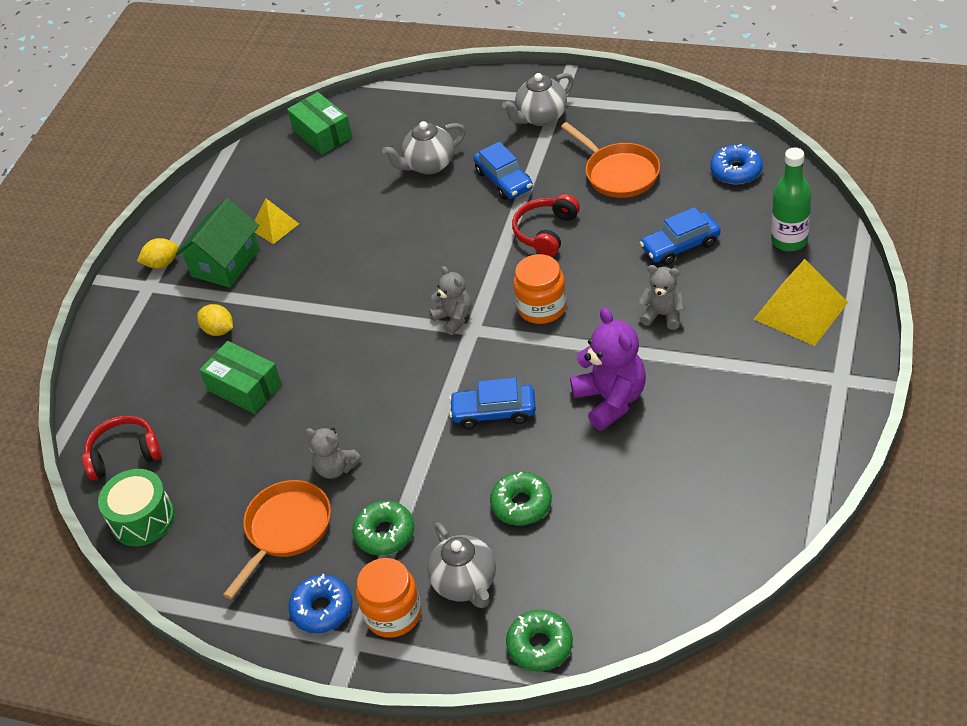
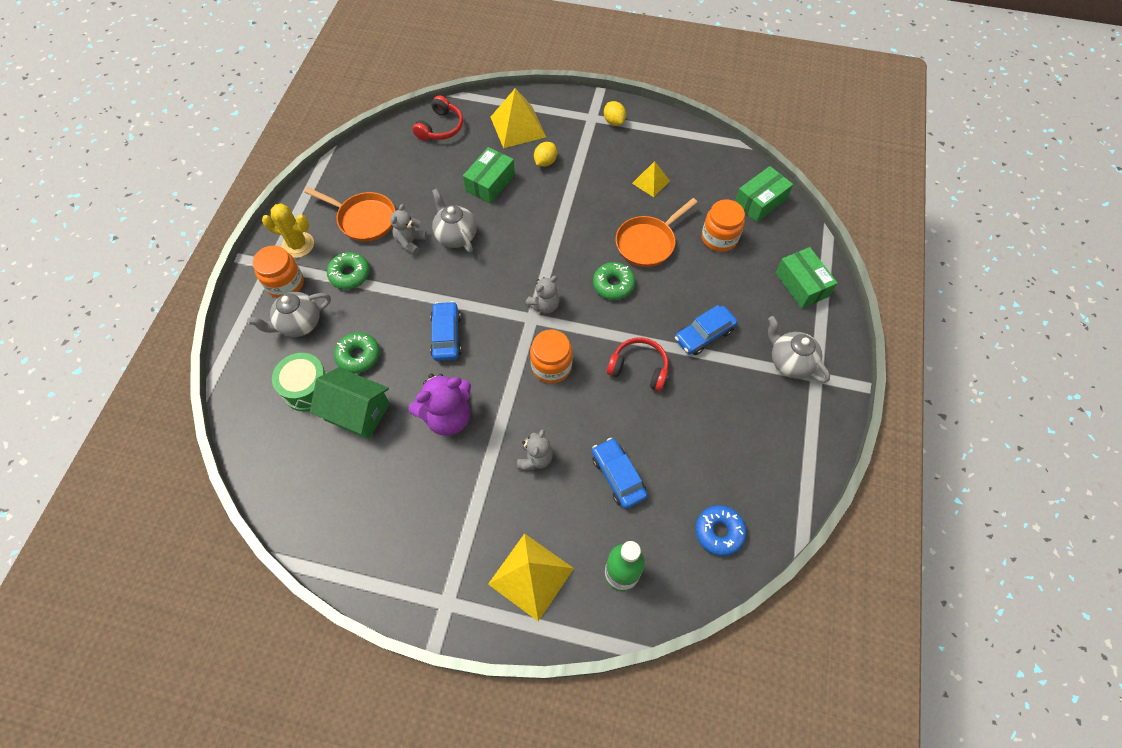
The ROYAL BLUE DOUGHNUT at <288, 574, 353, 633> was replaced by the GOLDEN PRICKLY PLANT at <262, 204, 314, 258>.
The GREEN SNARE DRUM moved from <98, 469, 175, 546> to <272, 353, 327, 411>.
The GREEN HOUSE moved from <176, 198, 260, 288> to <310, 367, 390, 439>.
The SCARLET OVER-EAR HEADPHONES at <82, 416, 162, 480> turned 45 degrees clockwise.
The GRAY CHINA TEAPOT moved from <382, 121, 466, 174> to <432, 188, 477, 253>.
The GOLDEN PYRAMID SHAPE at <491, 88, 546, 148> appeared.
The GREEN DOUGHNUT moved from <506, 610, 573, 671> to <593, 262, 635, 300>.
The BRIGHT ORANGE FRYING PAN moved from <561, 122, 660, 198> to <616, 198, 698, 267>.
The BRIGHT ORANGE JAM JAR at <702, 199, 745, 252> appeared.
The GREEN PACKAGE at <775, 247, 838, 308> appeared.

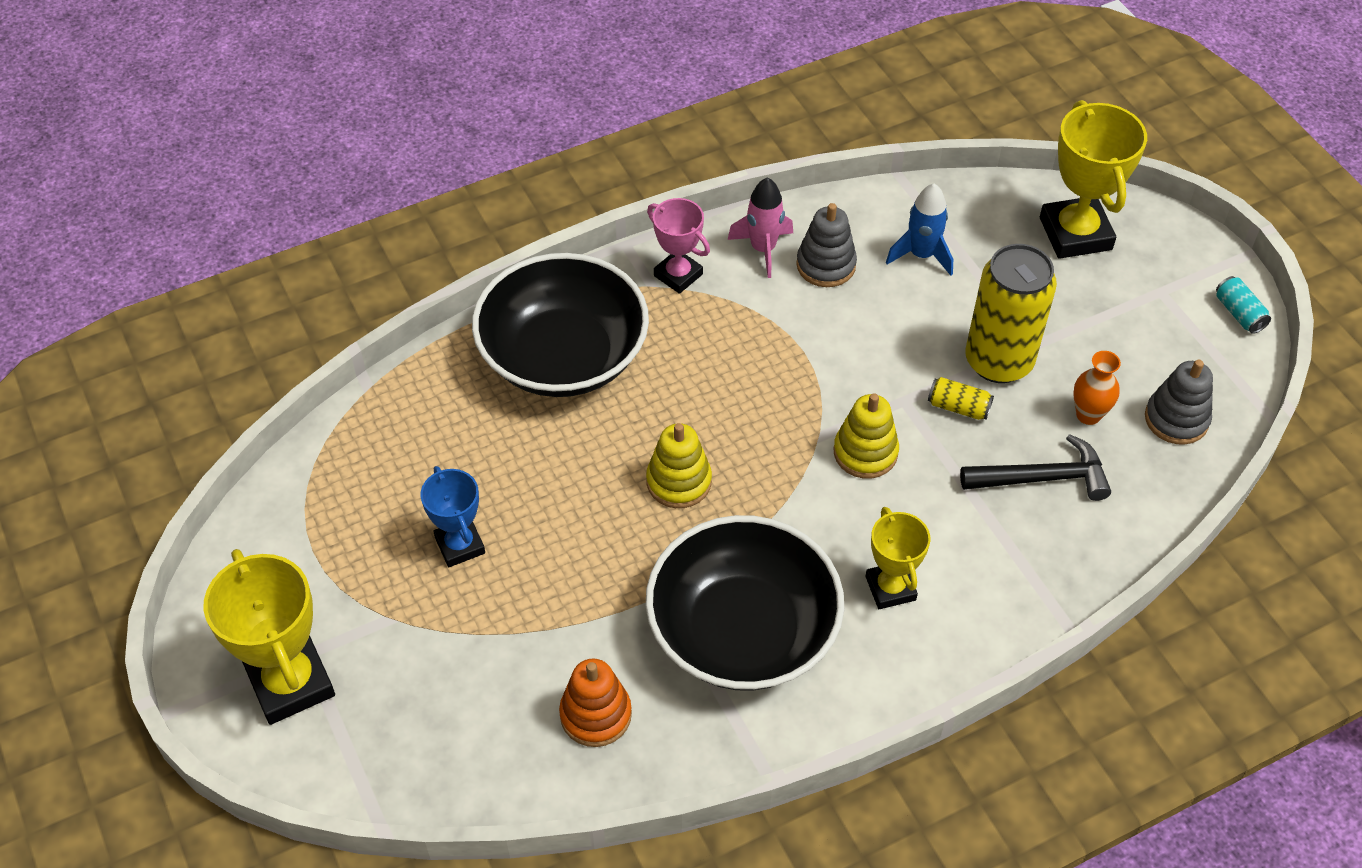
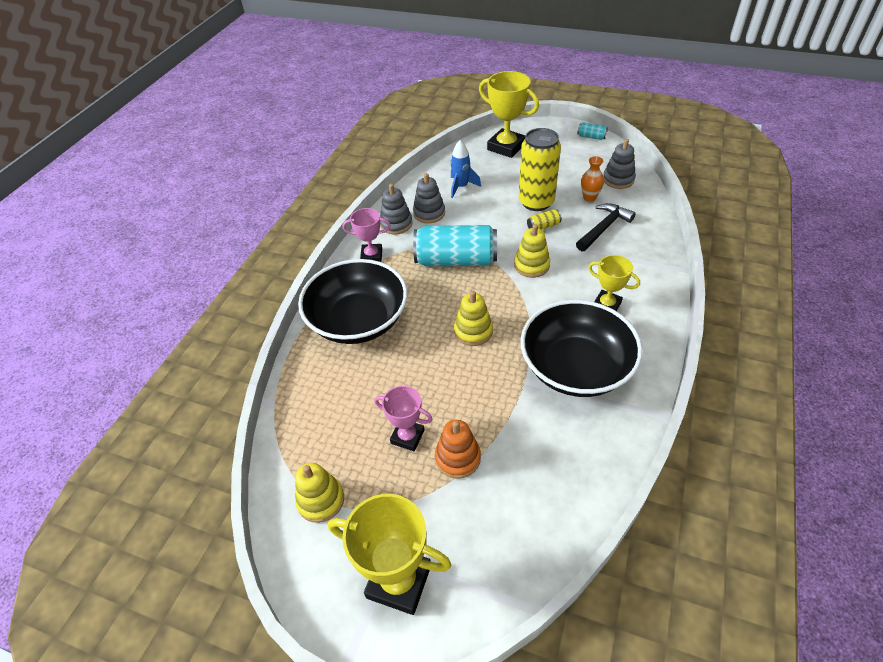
The GOLDEN STACKING RINGS at <295, 463, 344, 523> appeared.
The ROYAL BLUE AWARD CUP at <421, 466, 485, 567> became the ROSY AWARD CUP at <374, 386, 433, 451>.
The ROSY ROCKET at <727, 177, 793, 278> was replaced by the GRAY STACKING RINGS at <380, 184, 413, 234>.
The AQUA SODA CAN at <413, 225, 497, 266> appeared.
The BRIGHT ORANGE STACKING RINGS moved from <559, 659, 632, 747> to <435, 420, 481, 479>.

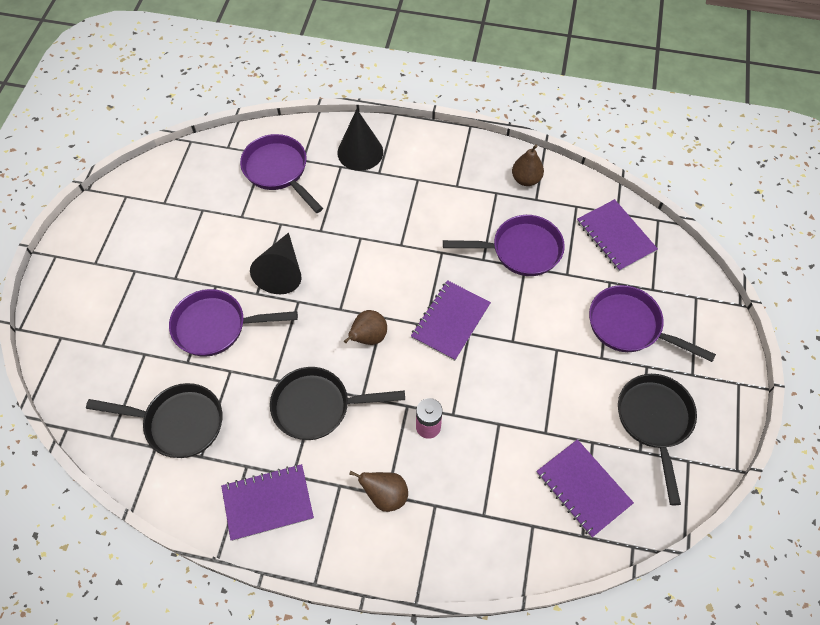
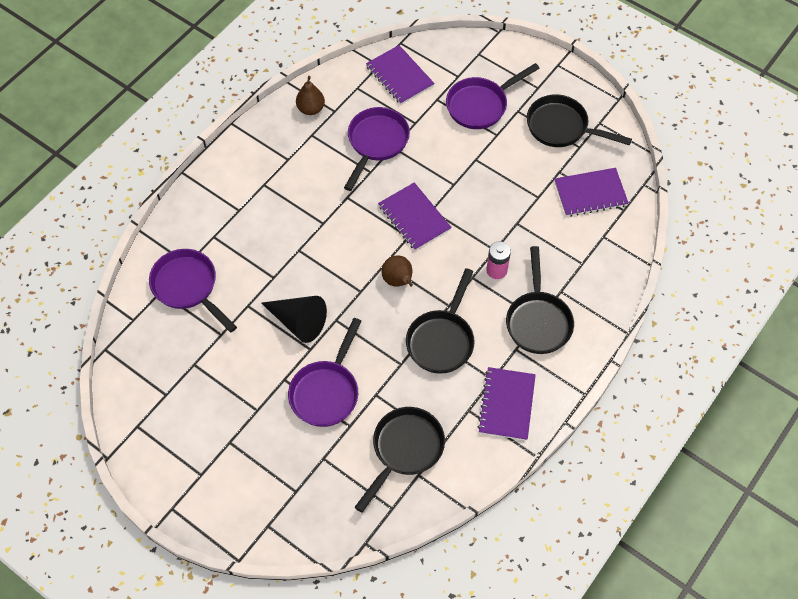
The ROYAL PURPLE FRYING PAN at <240, 134, 323, 213> turned 60 degrees clockwise.
The ROYAL PURPLE NOTEPAD at <577, 199, 658, 272> turned 60 degrees clockwise.
The DARK BROWN TOY PEAR at <349, 471, 408, 512> was replaced by the BLACK FRYING PAN at <506, 246, 574, 354>.
The BLACK CONE at <337, 109, 383, 171> disappeared.

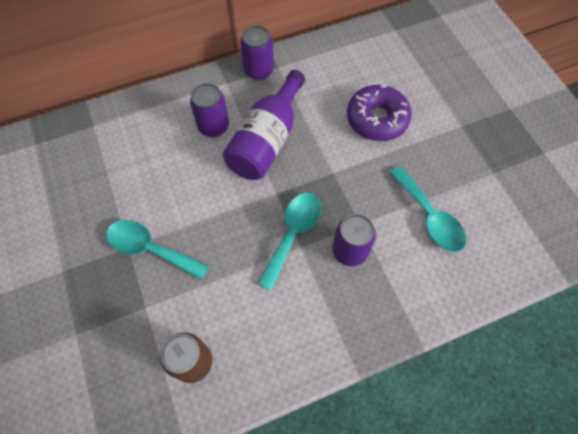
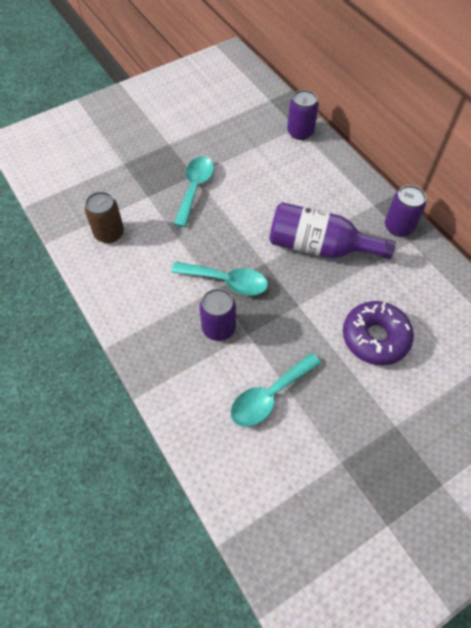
The ROYAL PURPLE SODA CAN moved from <190, 83, 229, 137> to <287, 90, 319, 140>.

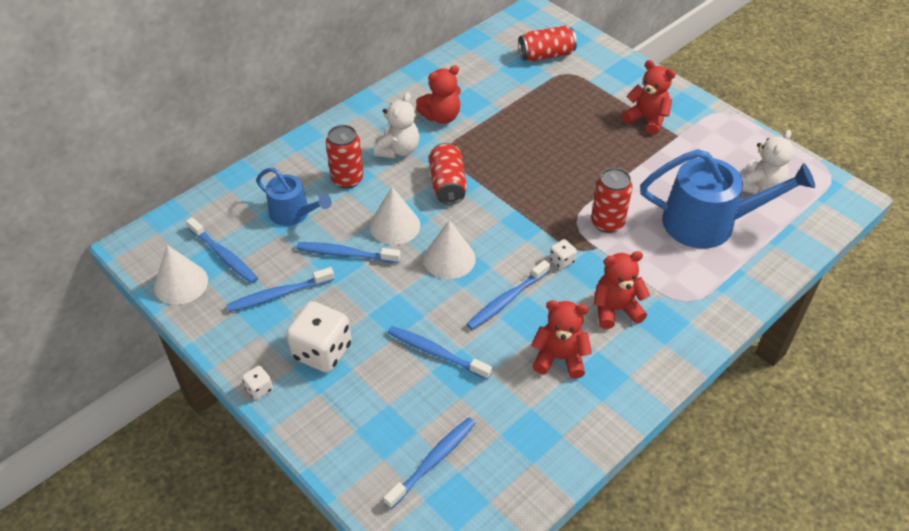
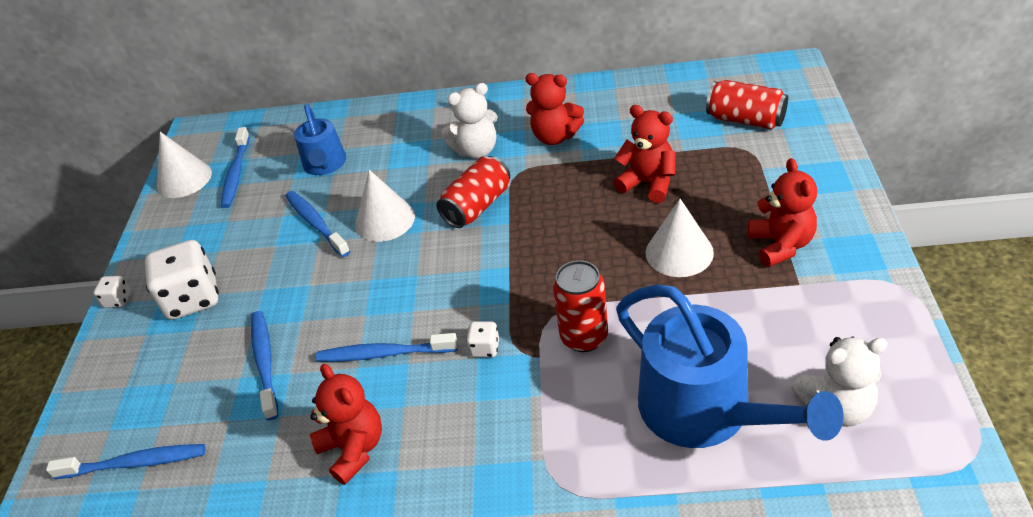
The SCARLET STUFFED BEAR moved from <594, 251, 650, 329> to <614, 105, 676, 203>.
The WHITE CONE moved from <423, 220, 476, 279> to <646, 199, 714, 277>.
The ROYAL BLUE TOOTH BRUSH at <226, 267, 334, 312> disappeared.
The SCARLET SODA CAN at <326, 125, 364, 189> disappeared.

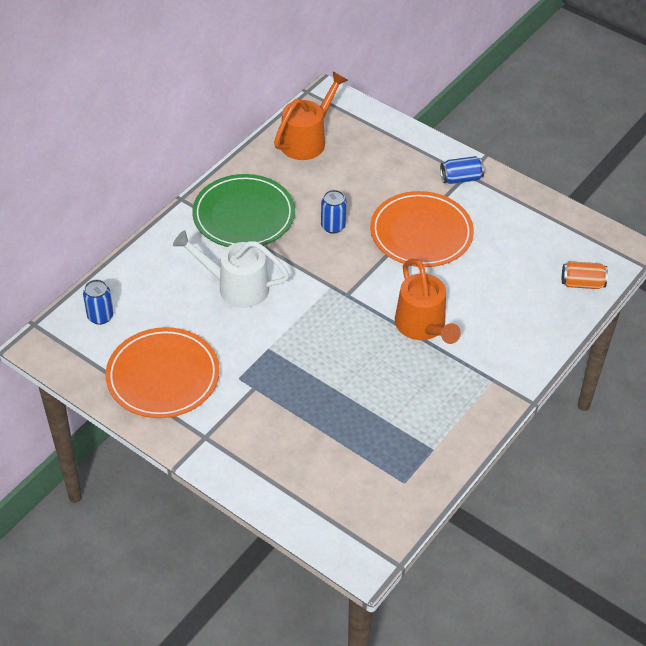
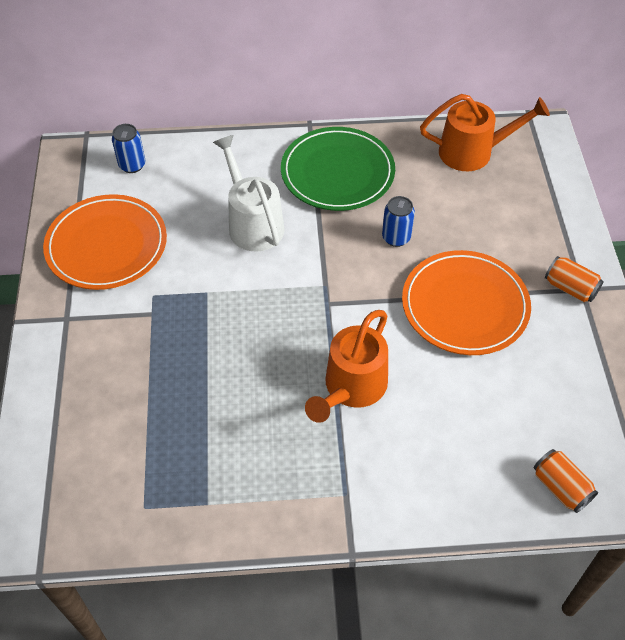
The ROYAL BLUE SODA CAN at <440, 156, 484, 184> became the BRIGHT ORANGE SODA CAN at <545, 256, 604, 302>.

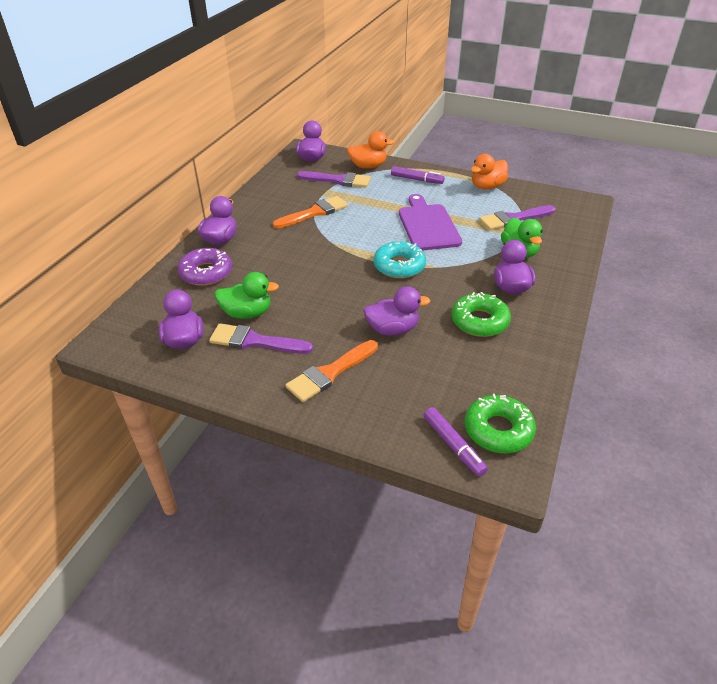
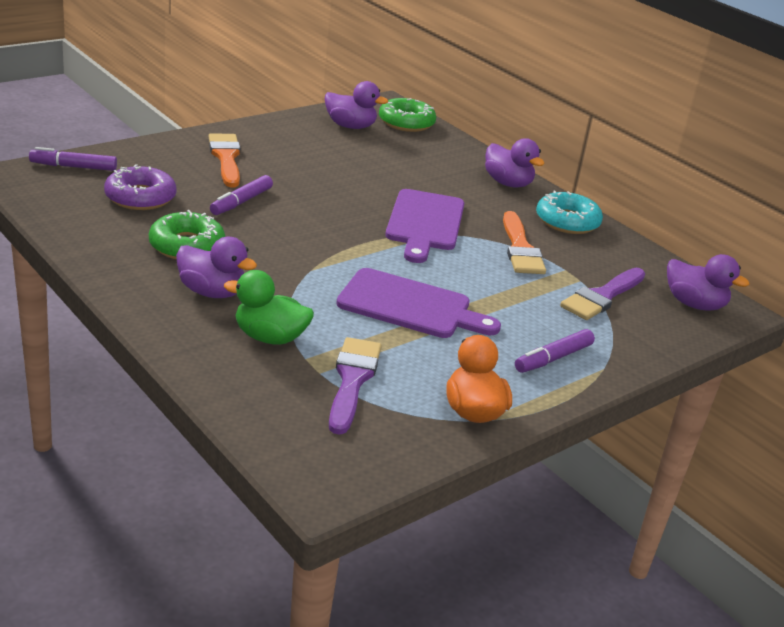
The ROYAL PURPLE DOUGHNUT moved from <178, 248, 232, 286> to <104, 164, 177, 210>.
The ROYAL PURPLE TOY DUCK at <363, 286, 431, 336> was replaced by the ROYAL PURPLE FELT PEN at <210, 175, 273, 215>.
The GREEN DOUGHNUT moved from <465, 394, 536, 453> to <379, 98, 436, 132>.
The ROYAL PURPLE CHOPPING BOARD at <385, 189, 464, 263> appeared.
The AQUA DOUGHNUT moved from <374, 241, 426, 279> to <536, 191, 603, 234>.
The ROYAL PURPLE BRUSH at <209, 323, 313, 354> disappeared.
The GREEN TOY DUCK at <214, 272, 279, 319> disappeared.
The BRIGHT ORANGE TOY DUCK at <347, 131, 394, 169> disappeared.

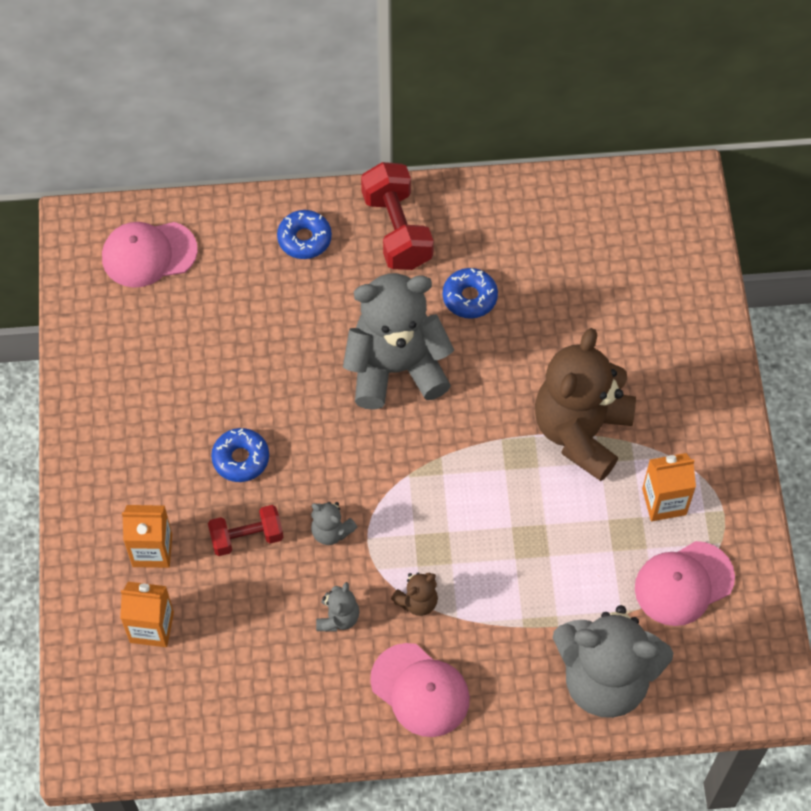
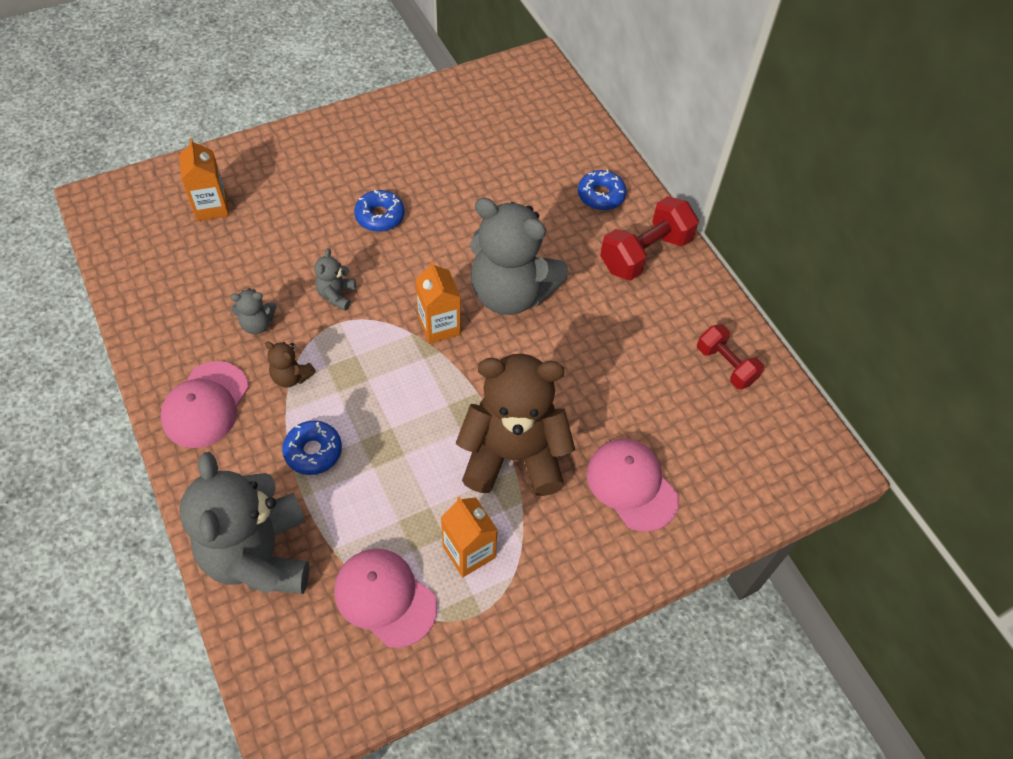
The ROYAL BLUE DOUGHNUT moved from <443, 268, 498, 319> to <282, 421, 342, 475>.
The BRIGHT ORANGE MILK CARTON moved from <122, 505, 172, 568> to <415, 261, 461, 344>.
The GRAY STUFFED BEAR at <343, 273, 454, 410> turned 150 degrees clockwise.
The ROSY CAP moved from <102, 222, 198, 288> to <587, 439, 679, 532>.
The SCARLET FREE WEIGHT moved from <208, 505, 284, 556> to <697, 324, 764, 389>.

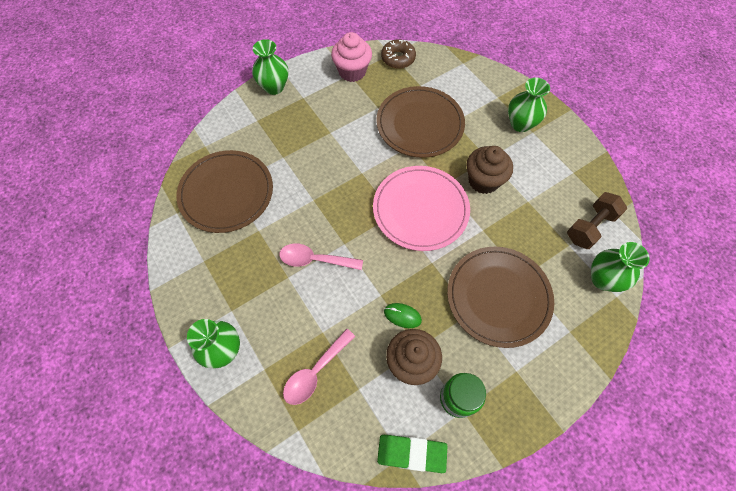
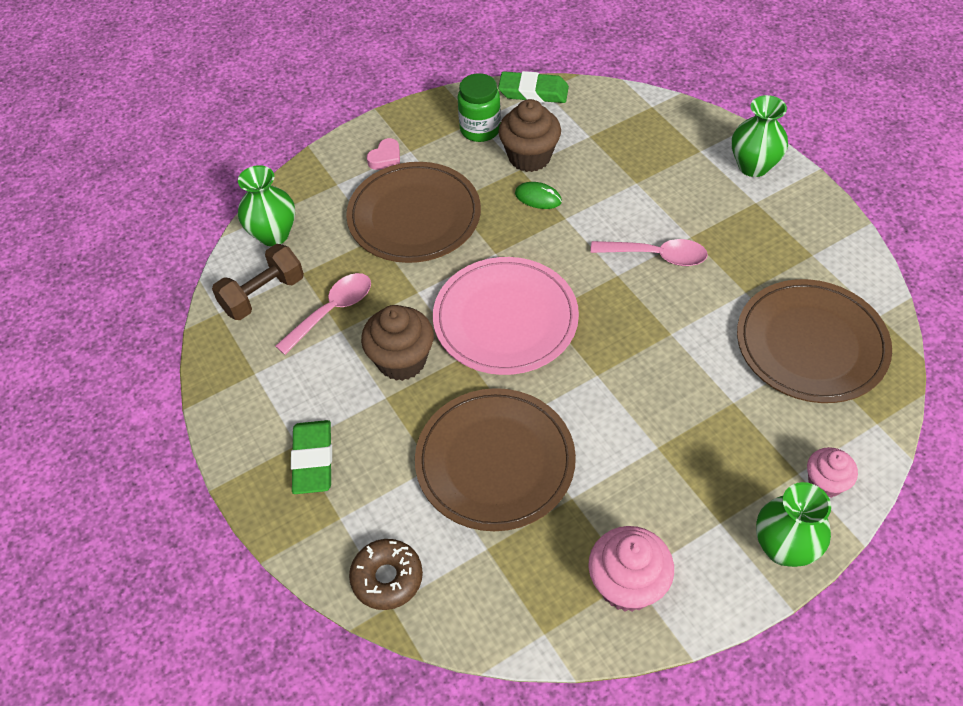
The ROSY TABLESPOON moved from <283, 329, 355, 405> to <275, 273, 371, 355>.
The GREEN VASE at <508, 78, 550, 132> was replaced by the GREEN ERASER at <291, 420, 332, 494>.
The DARK BROWN DOUGHNUT moved from <381, 39, 416, 69> to <349, 539, 423, 610>.
The ROSY LOVE HEART at <367, 138, 400, 170> appeared.
The ROSY CUPCAKE at <807, 447, 858, 498> appeared.

